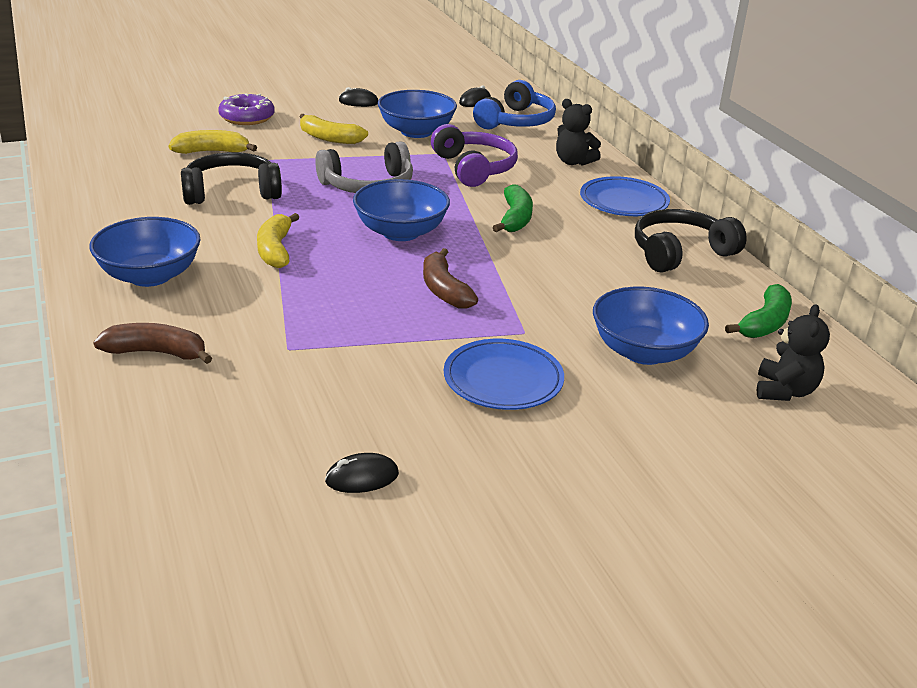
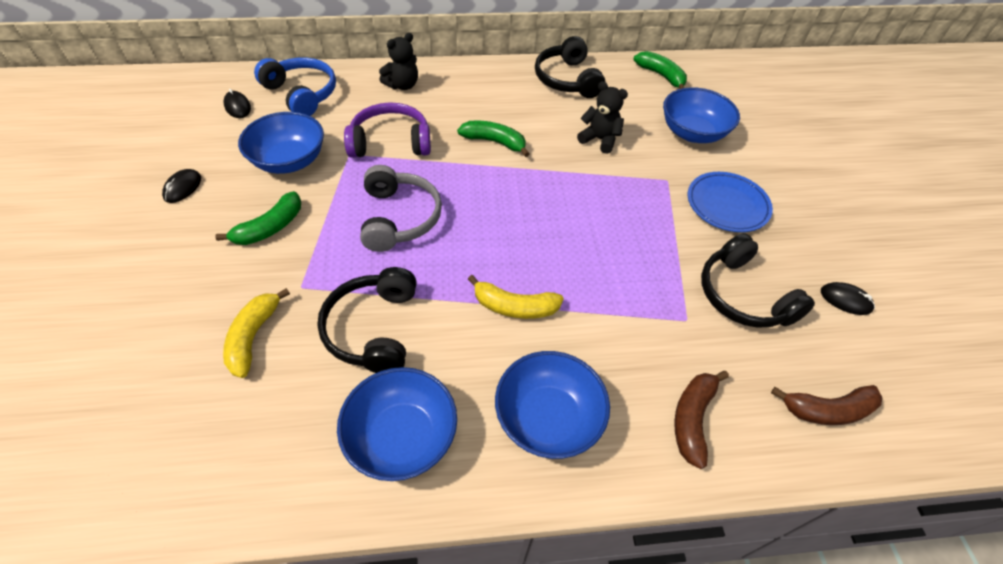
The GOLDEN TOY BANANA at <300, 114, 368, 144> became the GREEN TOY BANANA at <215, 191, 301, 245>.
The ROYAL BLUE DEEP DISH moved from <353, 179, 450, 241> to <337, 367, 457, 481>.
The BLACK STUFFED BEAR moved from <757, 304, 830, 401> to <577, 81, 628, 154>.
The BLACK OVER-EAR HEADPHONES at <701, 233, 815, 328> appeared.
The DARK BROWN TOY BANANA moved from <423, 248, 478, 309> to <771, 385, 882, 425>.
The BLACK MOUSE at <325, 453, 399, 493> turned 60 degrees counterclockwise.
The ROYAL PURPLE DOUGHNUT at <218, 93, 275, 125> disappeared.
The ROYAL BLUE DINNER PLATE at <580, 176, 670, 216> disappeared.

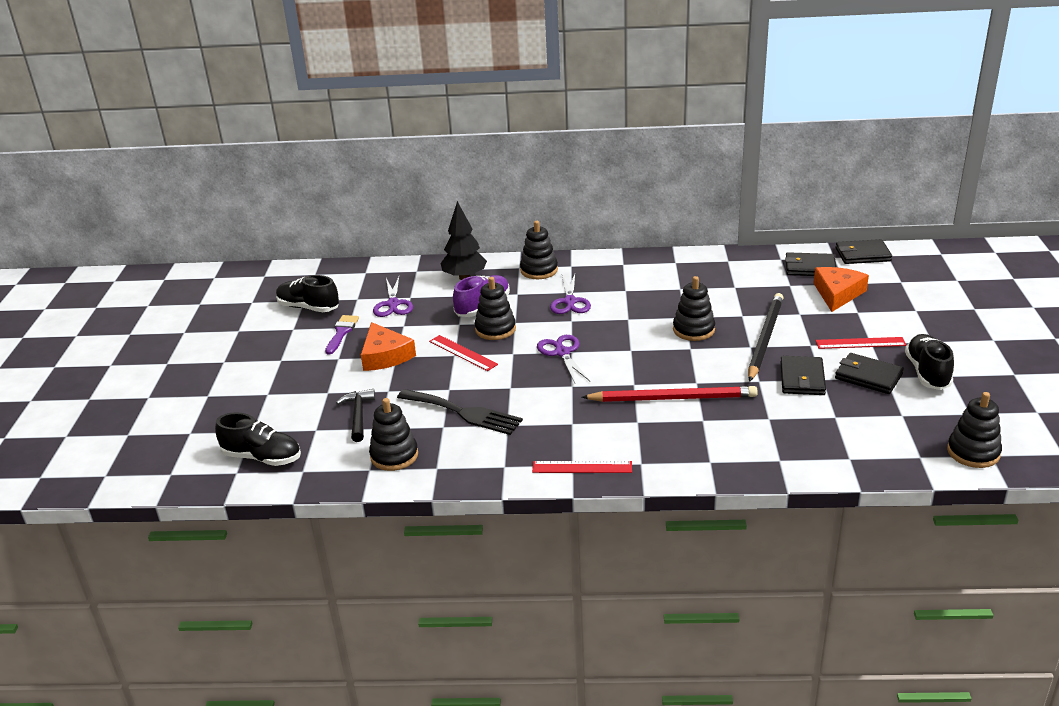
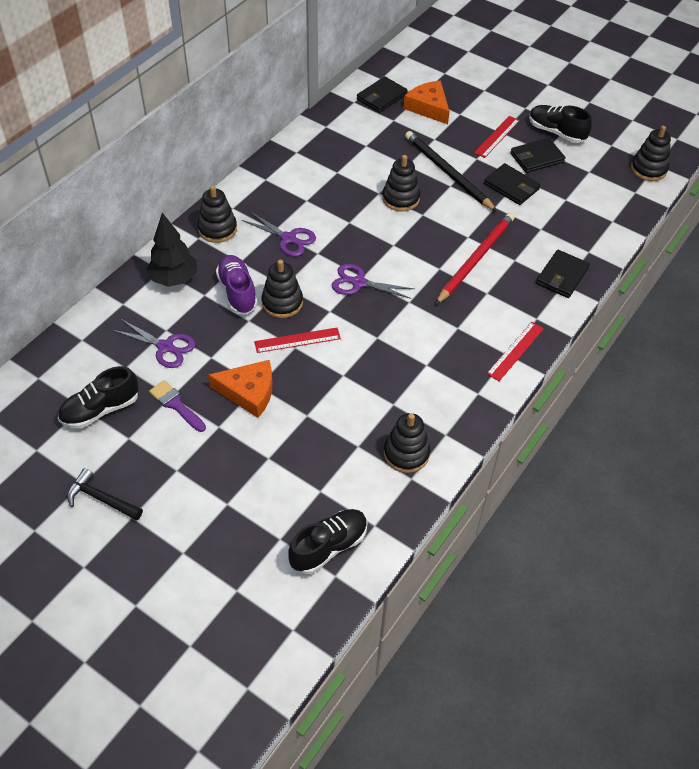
The BLACK CLAW HAMMER moved from <336, 389, 375, 442> to <67, 468, 143, 520>.
The BLACK CARD WALLET moved from <836, 239, 892, 264> to <536, 250, 590, 298>.
The BLACK DINNER FORK at <397, 389, 523, 435> disappeared.

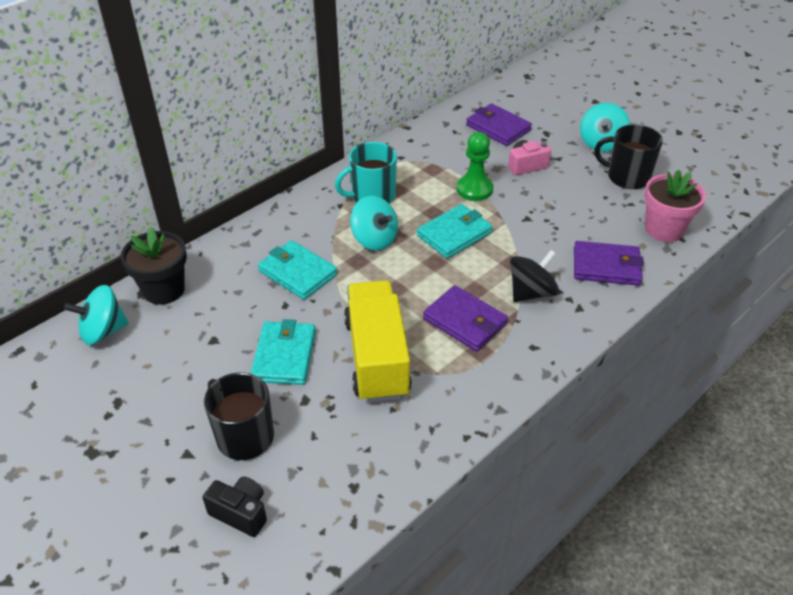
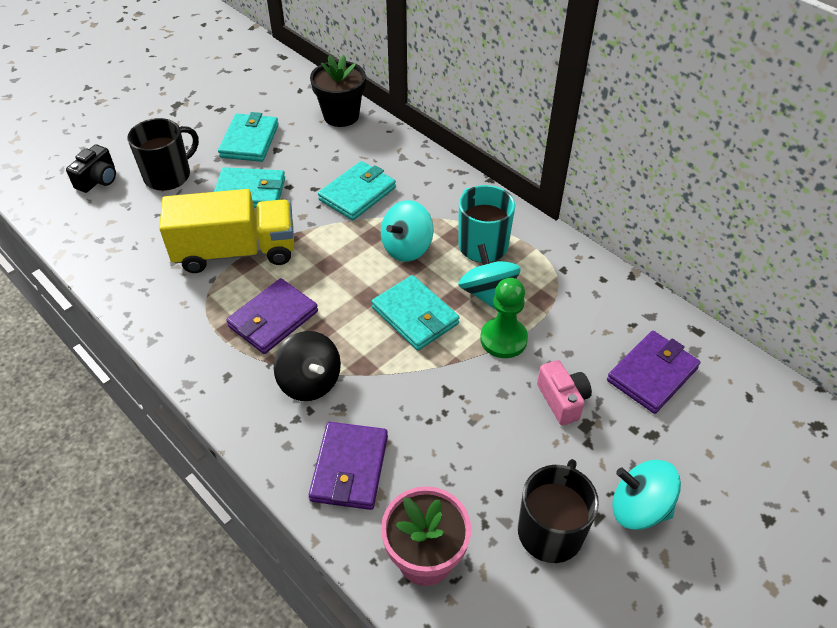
The AQUA CARD WALLET at <218, 112, 279, 162> appeared.
The AQUA TOY TOP moved from <64, 285, 129, 345> to <458, 244, 521, 310>.

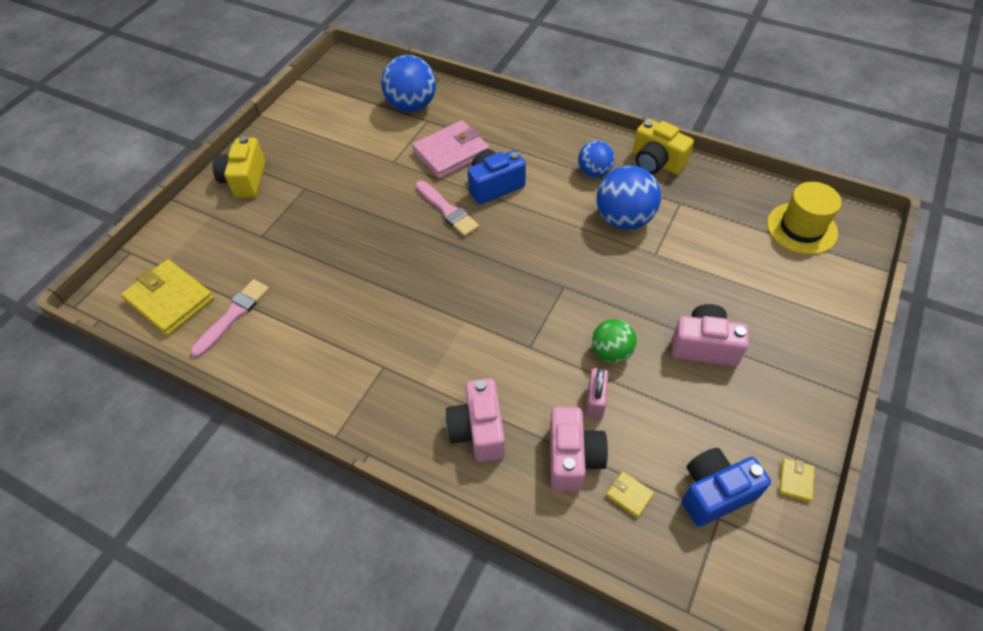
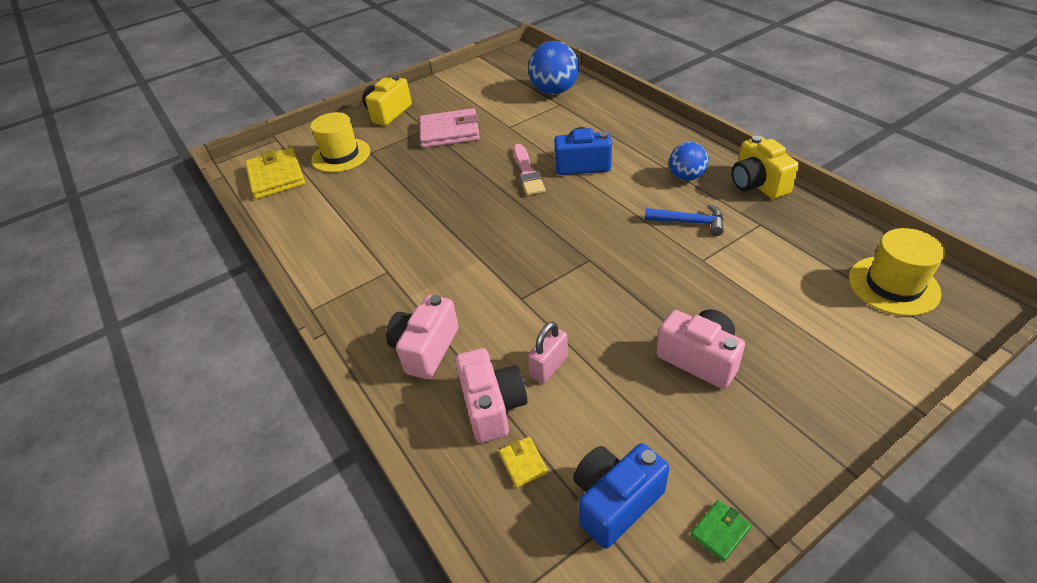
The GOLDEN HAT at <310, 112, 370, 172> appeared.
The ROSY CARD WALLET moved from <412, 120, 490, 179> to <419, 108, 480, 148>.
The ROSY PHOTO CAMERA at <550, 407, 608, 491> turned 45 degrees counterclockwise.
The ROYAL BLUE PHOTO CAMERA at <682, 448, 771, 527> turned 45 degrees counterclockwise.
The ROYAL BLUE PLAY BALL at <597, 165, 661, 230> was replaced by the ROYAL BLUE CLAW HAMMER at <644, 204, 724, 236>.
The GOLDEN CARD WALLET at <779, 458, 815, 502> became the GREEN CARD WALLET at <691, 500, 751, 562>.
The ROSY BRUSH at <190, 279, 269, 358> disappeared.
The GREEN PLAY BALL at <592, 319, 637, 363> disappeared.

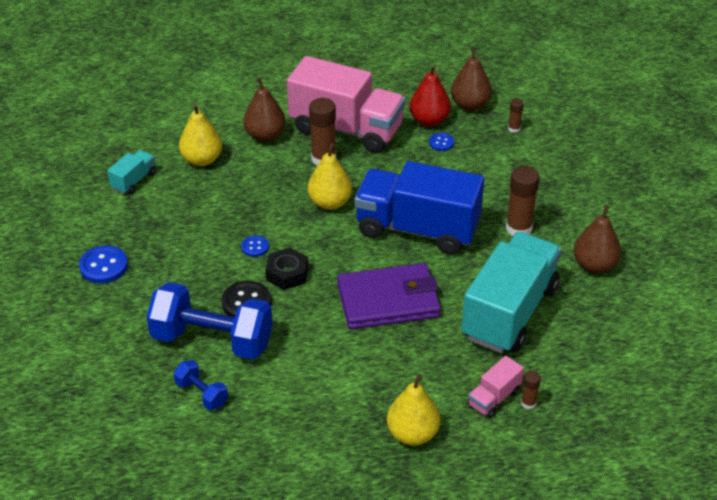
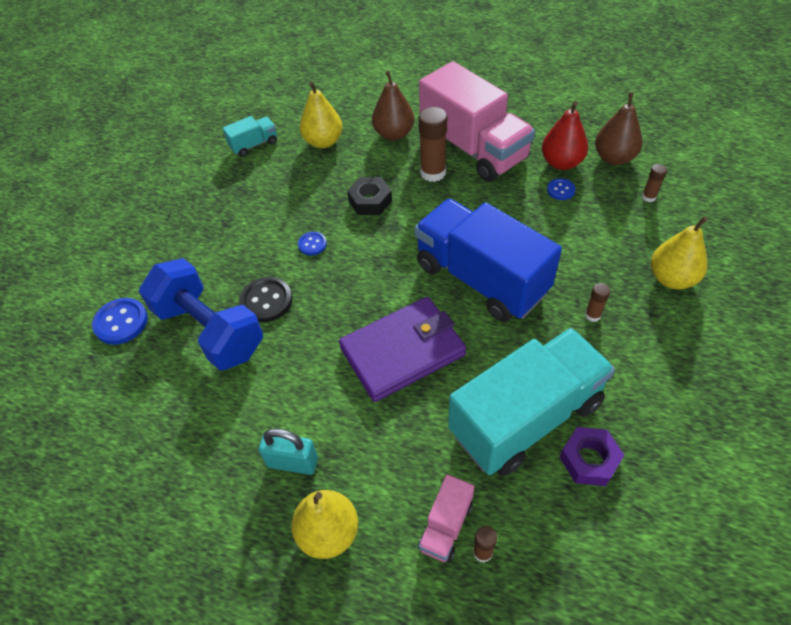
The ROYAL BLUE BUTTON moved from <79, 245, 128, 283> to <92, 298, 148, 345>.
The AQUA LOCK at <259, 428, 318, 475> appeared.
The ROYAL PURPLE CARD WALLET at <337, 263, 441, 329> turned 45 degrees counterclockwise.
The BLACK HEXAGON NUT moved from <266, 248, 308, 290> to <347, 177, 392, 215>.
The ROSY TOY TRUCK at <468, 356, 524, 418> turned 45 degrees counterclockwise.
The ROYAL PURPLE HEXAGON NUT at <560, 427, 624, 486> appeared.
The DARK BROWN STICK OF GLUE at <506, 166, 539, 236> changed to 0.51 times the size.
The GOLDEN TOY PEAR moved from <308, 143, 352, 210> to <651, 216, 708, 289>.
The ROYAL BLUE FREE WEIGHT at <174, 360, 228, 410> disappeared.
The DARK BROWN TOY PEAR at <573, 205, 621, 274> disappeared.

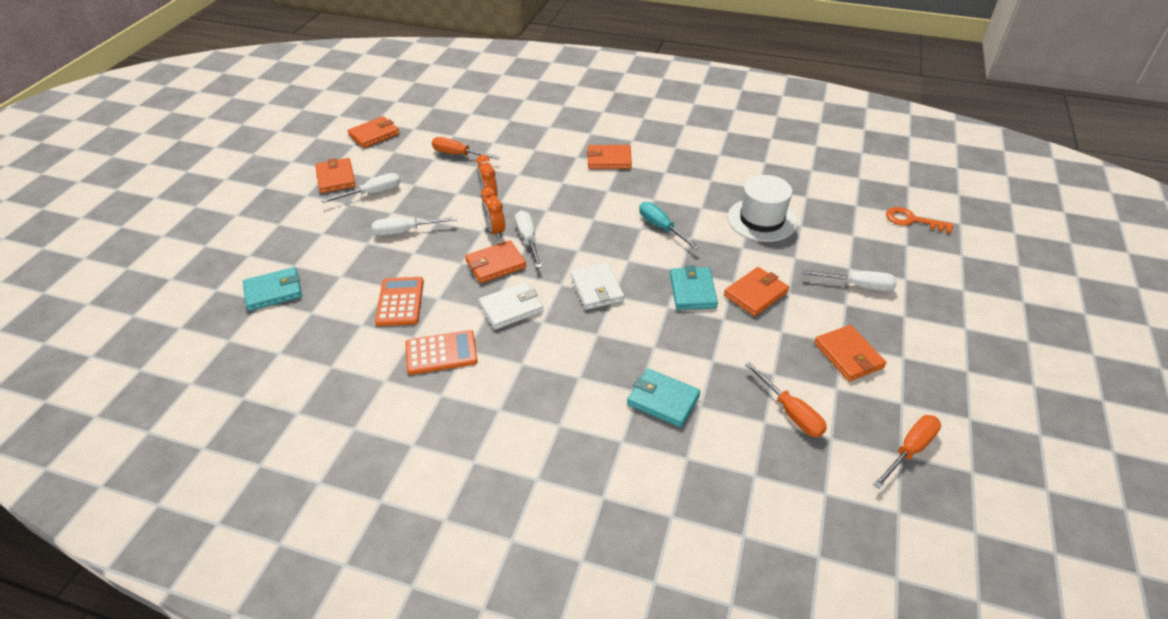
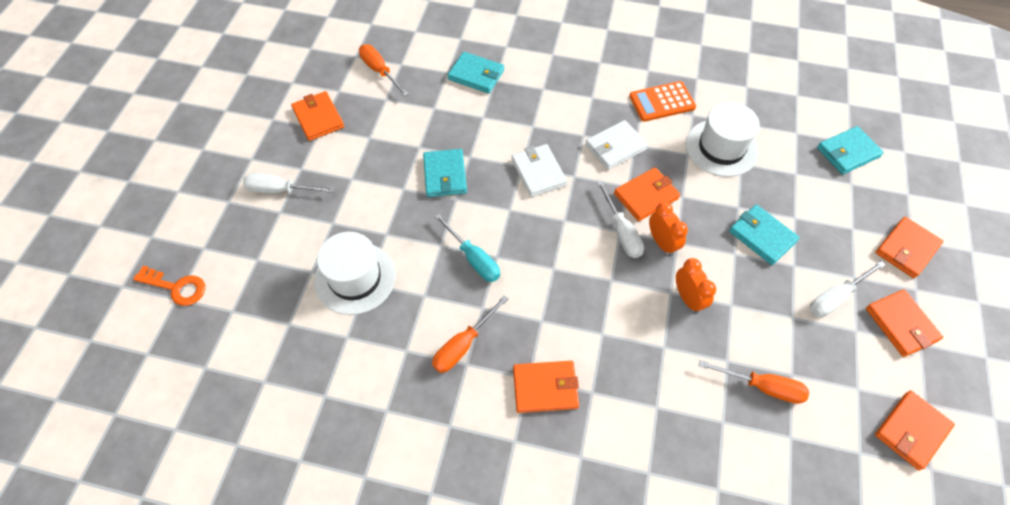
The BRIGHT ORANGE HAND SCREWDRIVER moved from <873, 415, 941, 489> to <432, 295, 508, 373>.
The BRIGHT ORANGE POCKET CALCULATOR at <375, 277, 424, 326> was replaced by the WHITE HAT at <686, 102, 760, 177>.
The WHITE HAND SCREWDRIVER at <372, 217, 457, 236> was replaced by the AQUA CARD WALLET at <729, 204, 800, 265>.
The BRIGHT ORANGE CARD WALLET moved from <724, 267, 789, 316> to <875, 217, 943, 278>.

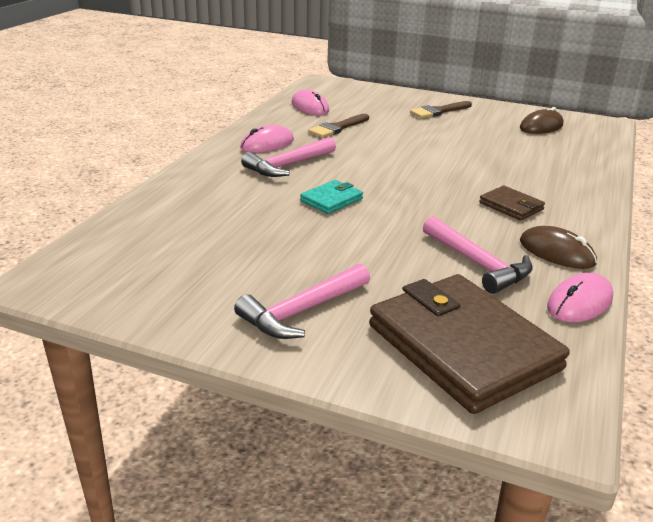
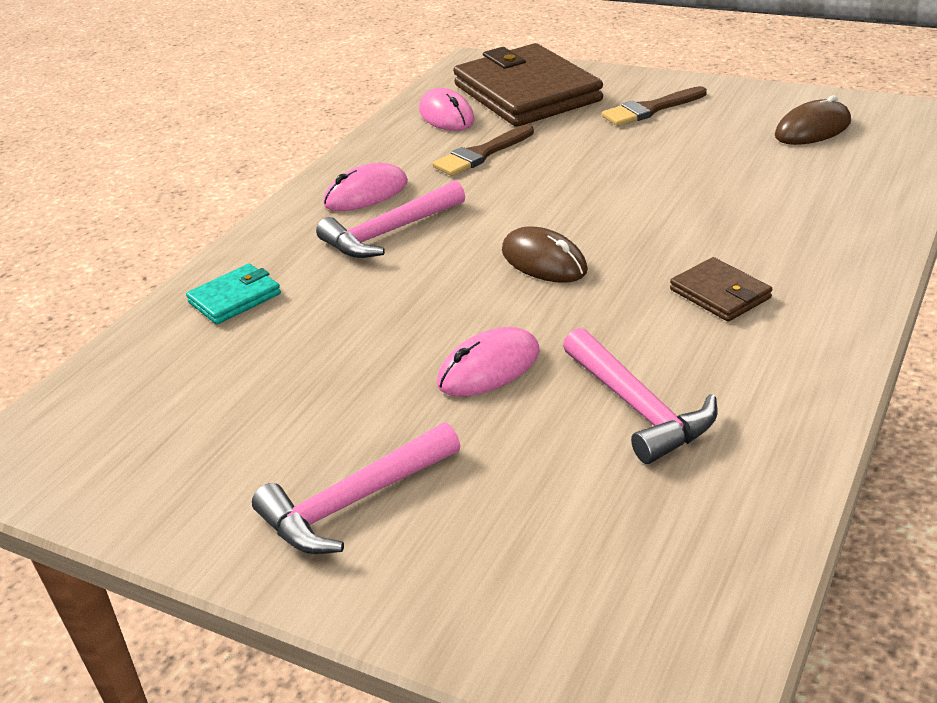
The AQUA CARD WALLET moved from <300, 180, 363, 214> to <186, 264, 281, 324>.
The ROSY MOUSE moved from <547, 273, 613, 322> to <437, 327, 540, 397>.
The DARK BROWN CARD WALLET moved from <369, 274, 570, 414> to <453, 43, 603, 127>.
The DARK BROWN MOUSE moved from <520, 226, 597, 269> to <502, 226, 588, 283>.

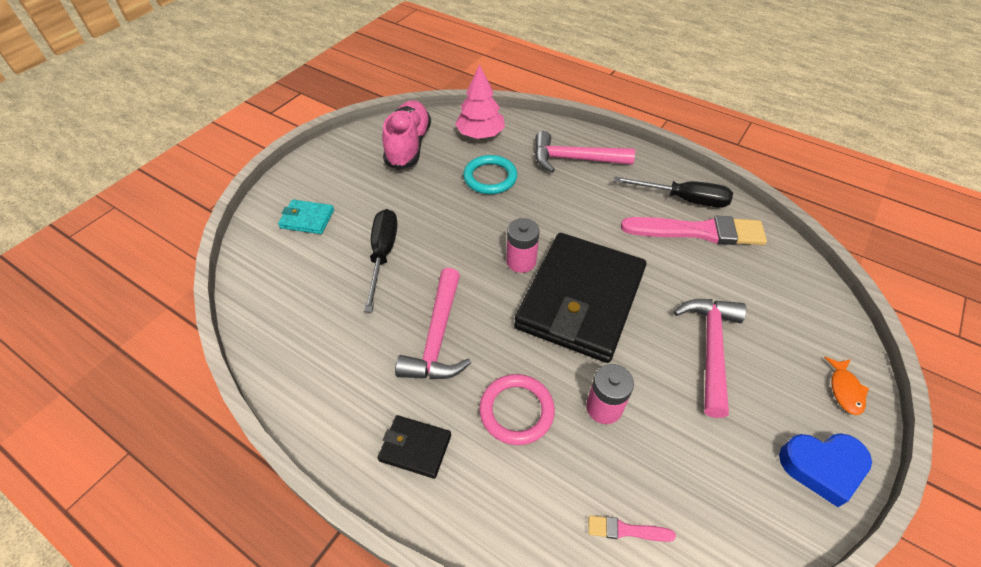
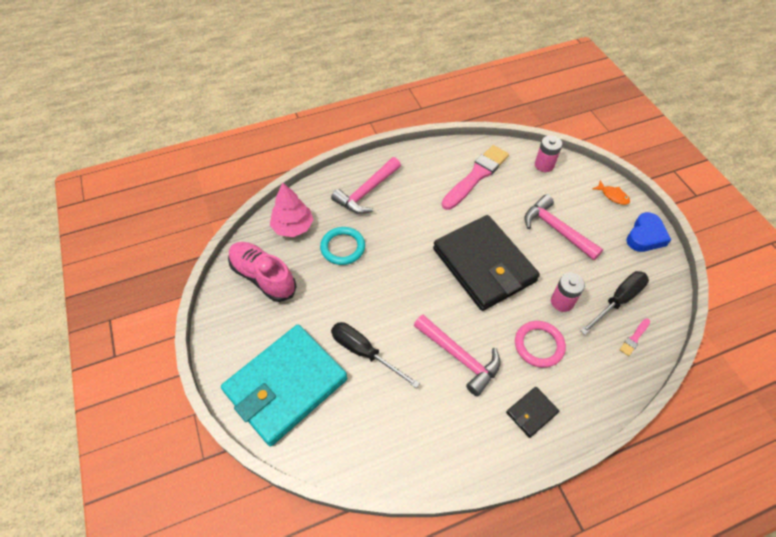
The AQUA CARD WALLET at <278, 200, 334, 234> changed to 2.43 times the size.
The ROSY POWER CELL moved from <506, 218, 539, 273> to <535, 135, 562, 172>.
The BLACK HAND SCREWDRIVER moved from <614, 176, 733, 208> to <580, 271, 649, 335>.

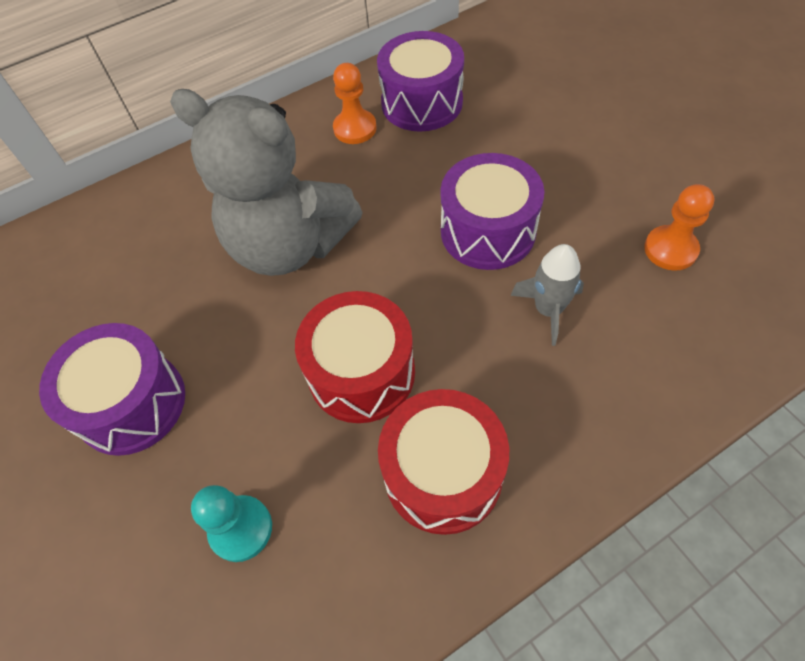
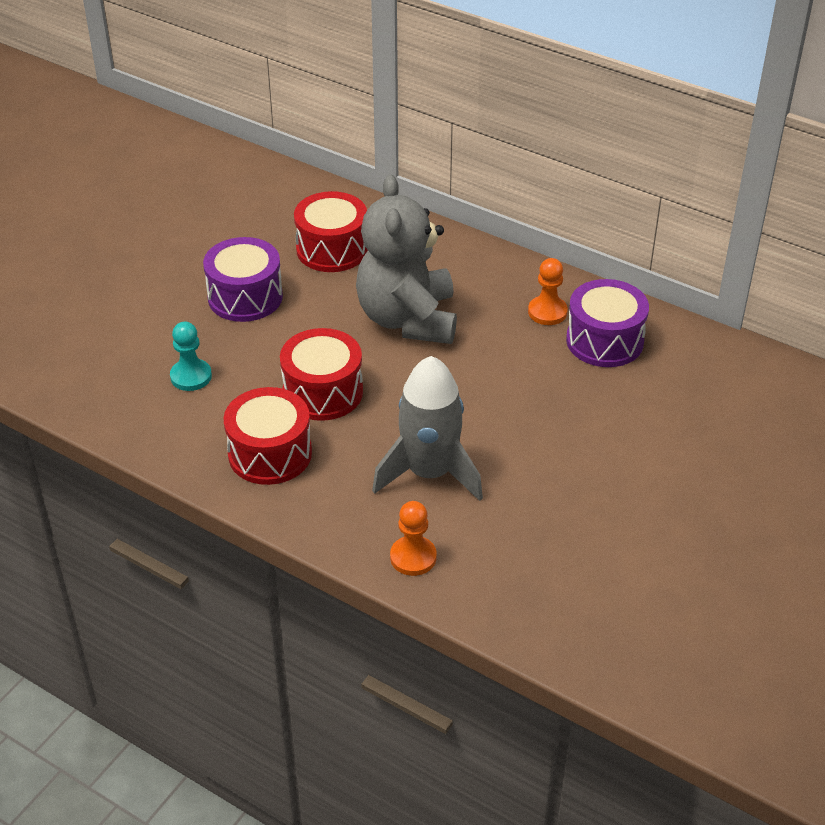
The SCARLET SNARE DRUM at <294, 191, 368, 272> appeared.
The GRAY ROCKET at <510, 244, 584, 346> changed to 1.84 times the size.
The BRIGHT ORANGE PAWN moved from <644, 184, 714, 271> to <390, 501, 437, 576>.
The ROYAL PURPLE SNARE DRUM at <441, 153, 544, 270> disappeared.

